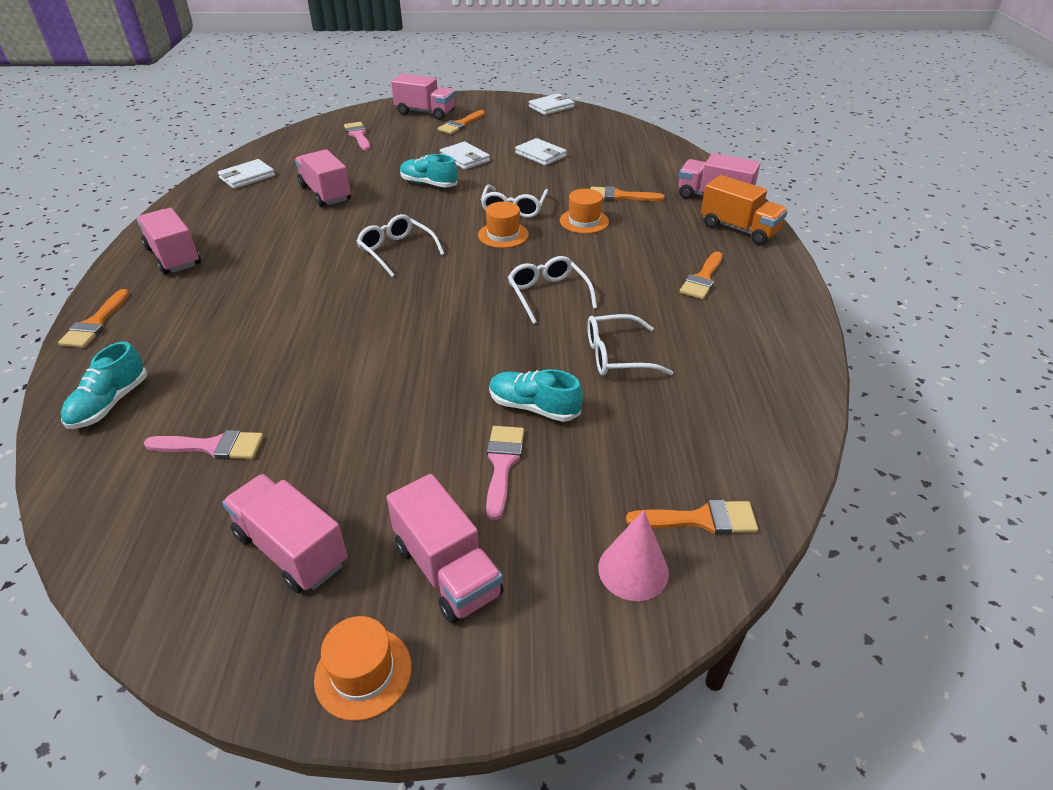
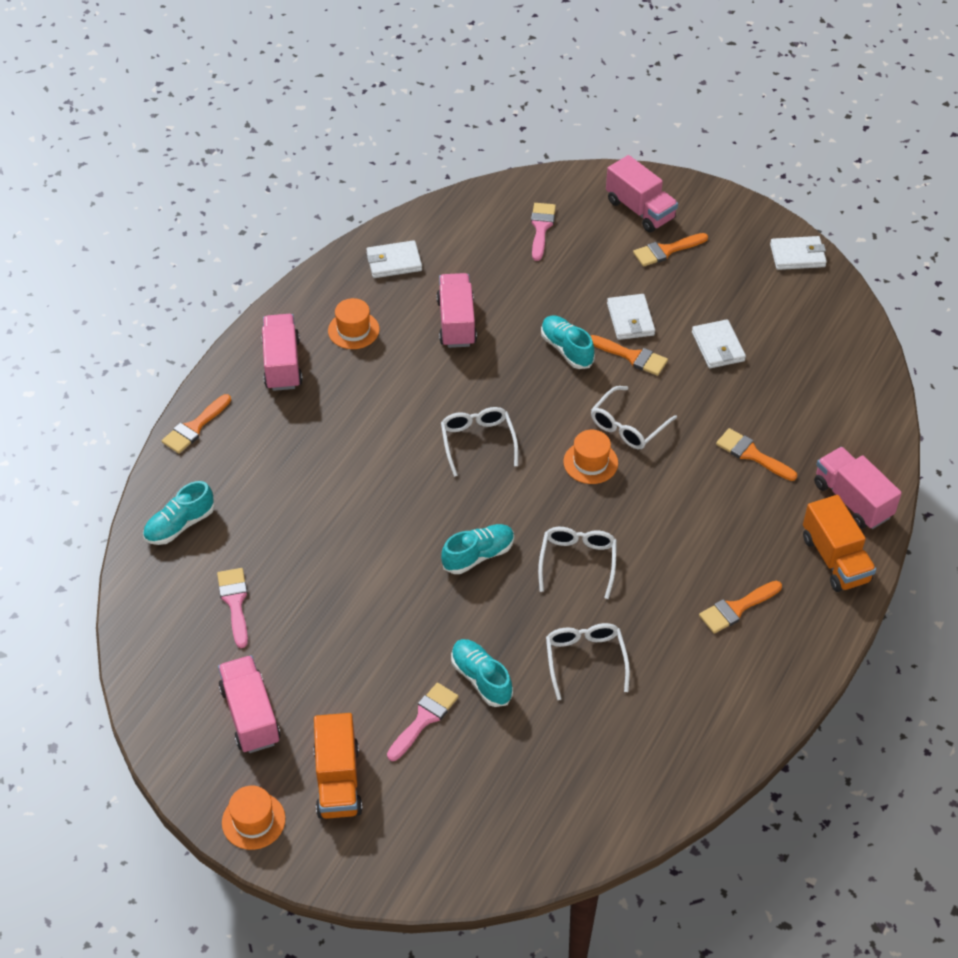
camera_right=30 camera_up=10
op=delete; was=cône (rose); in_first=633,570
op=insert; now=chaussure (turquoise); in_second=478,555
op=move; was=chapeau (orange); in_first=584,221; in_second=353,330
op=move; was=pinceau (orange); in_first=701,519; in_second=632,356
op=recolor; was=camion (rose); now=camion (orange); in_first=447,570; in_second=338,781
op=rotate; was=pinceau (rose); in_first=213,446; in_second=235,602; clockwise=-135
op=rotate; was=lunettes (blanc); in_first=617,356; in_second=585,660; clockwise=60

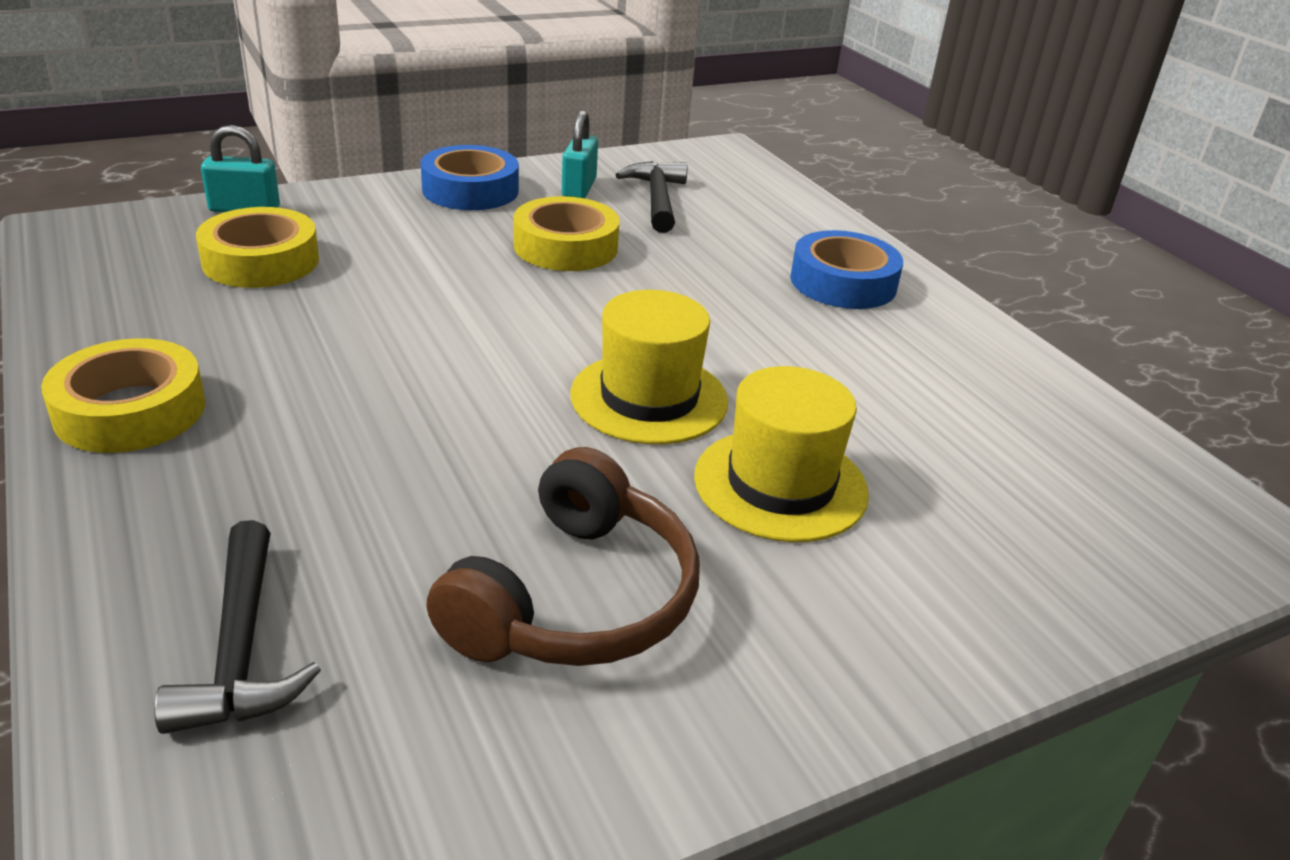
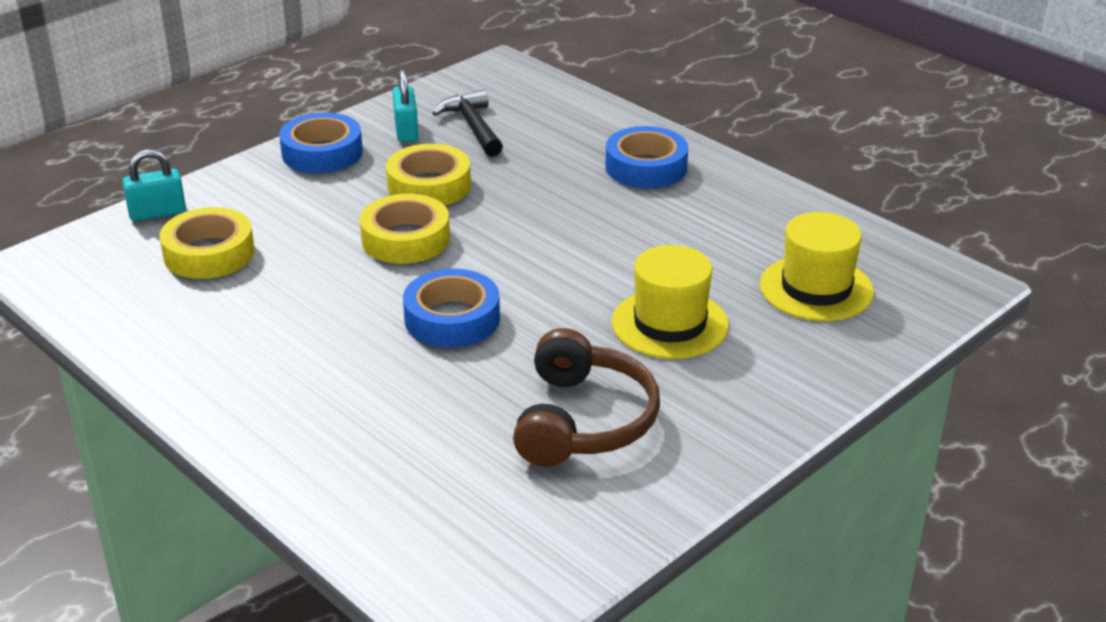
camera_right=-15 camera_up=0
op=delete; was=marteau (noir); in_first=241,650
op=insert; now=ruban adhésif (bleu); in_second=452,319
op=move; was=ruban adhésif (jaune); in_first=130,410; in_second=405,239
op=move; was=chapeau (jaune); in_first=649,398; in_second=816,288

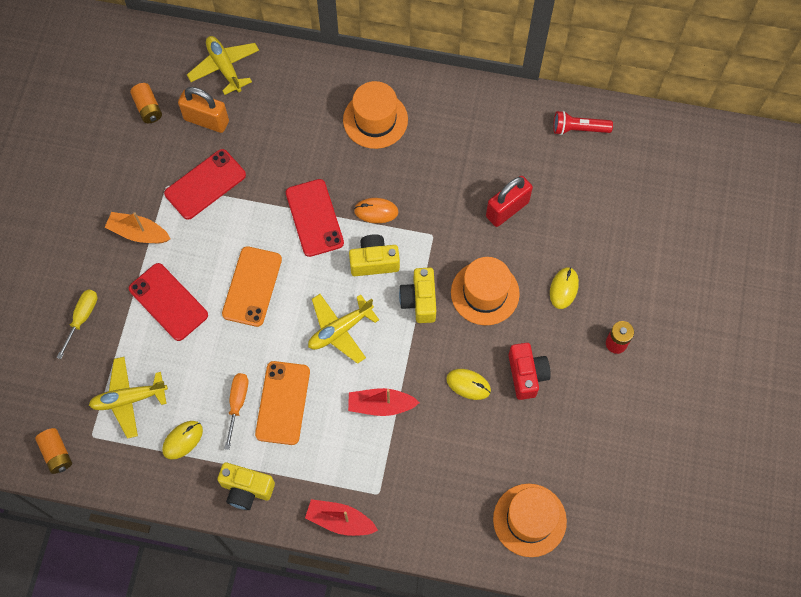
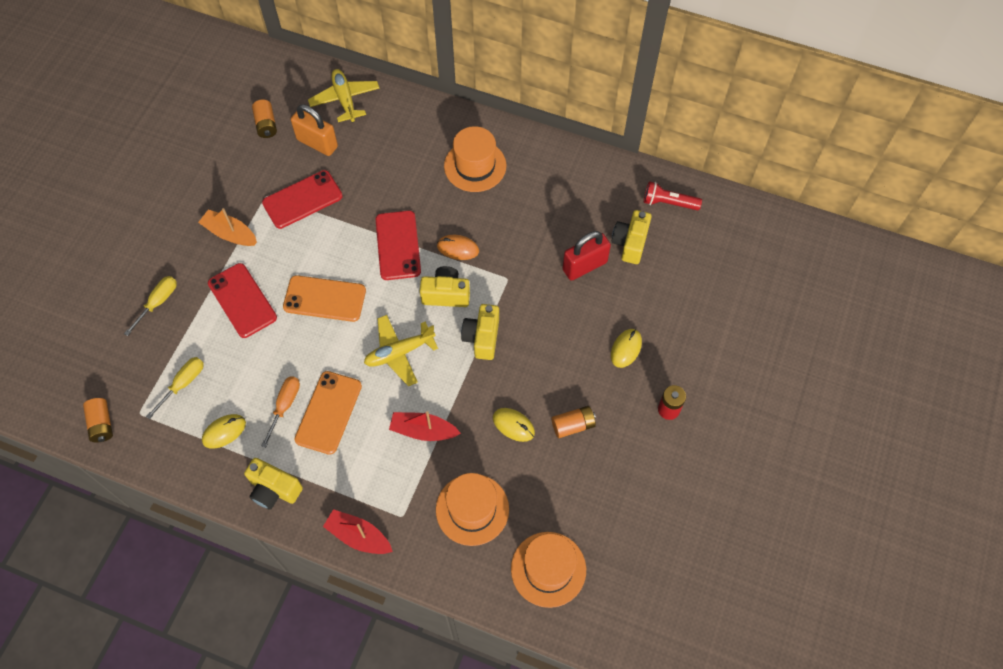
camera_right=10 camera_up=-5
op=insert; now=appareil photo (jaune); in_second=630,243
op=move; was=chapeau (orange); in_first=485,293; in_second=472,509
op=replace; was=avion (jaune); now=tournevis (jaune); in_first=129,399; in_second=183,384
op=replace; was=appareil photo (rouge); now=pile (orange); in_first=526,375; in_second=573,425
op=rotate; was=téléphone (orange); in_first=252,286; in_second=324,299; clockwise=75

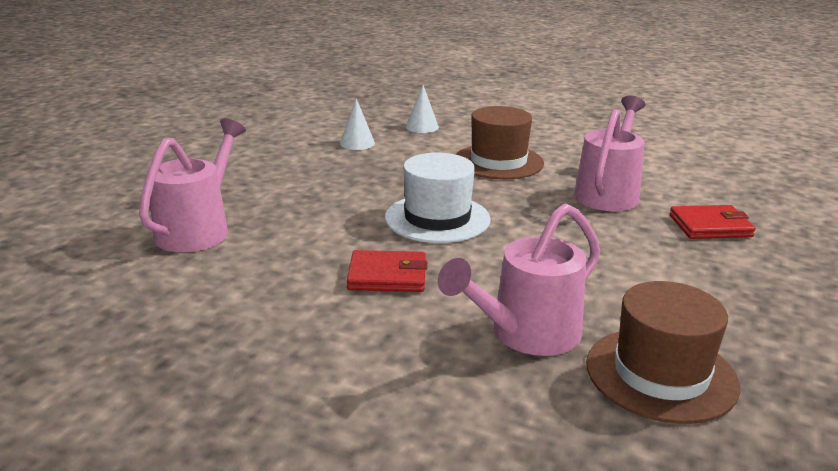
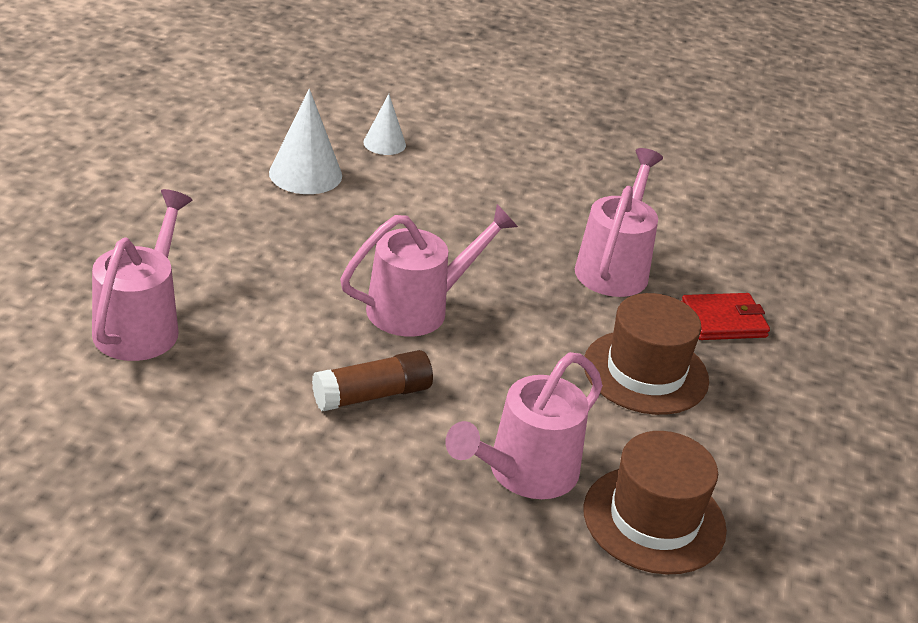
camera_right=-10 camera_up=10
op=move; was=chapeau (marron); in_first=498,162; in_second=645,372
op=replace; was=portefeuille (rouge); now=bâton de colle (marron); in_first=387,276; in_second=372,395
op=replace; was=chapeau (blanc); now=arrosoir (rose); in_first=437,218; in_second=419,308
op=resize; was=cône (blanc); in_first=357,143; in_second=305,174; ratio=1.63

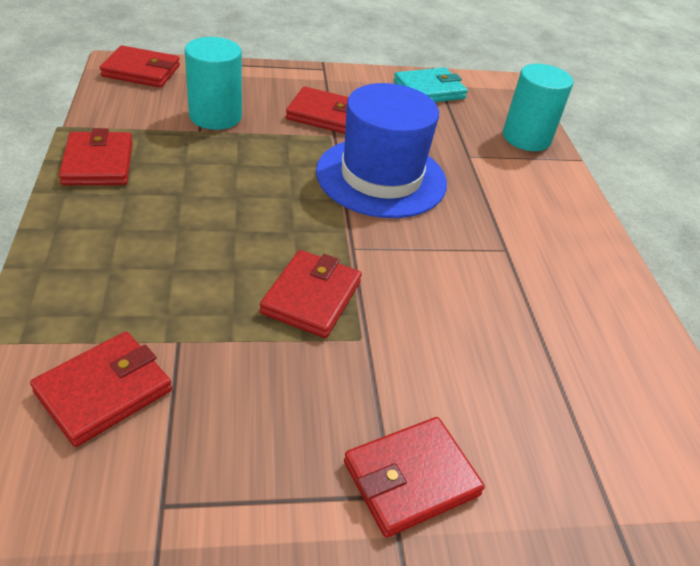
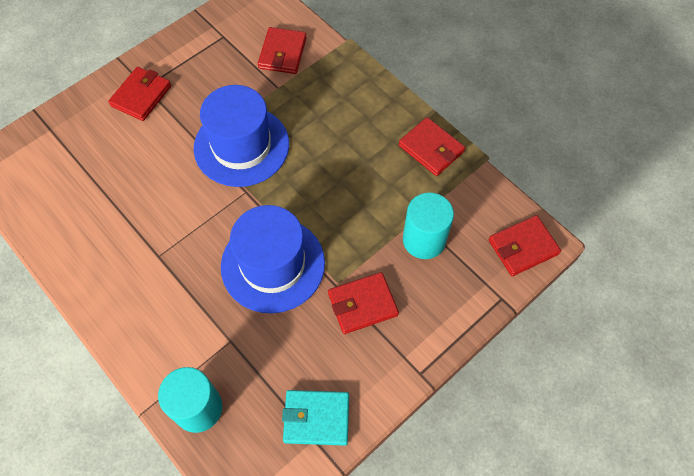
camera_right=150 camera_up=20
op=replace; was=portefeuille (rouge); now=chapeau (bleu); in_first=311,297; in_second=241,146
op=rotate; was=portefeuille (turquoise); in_first=429,90; in_second=316,418; clockwise=60

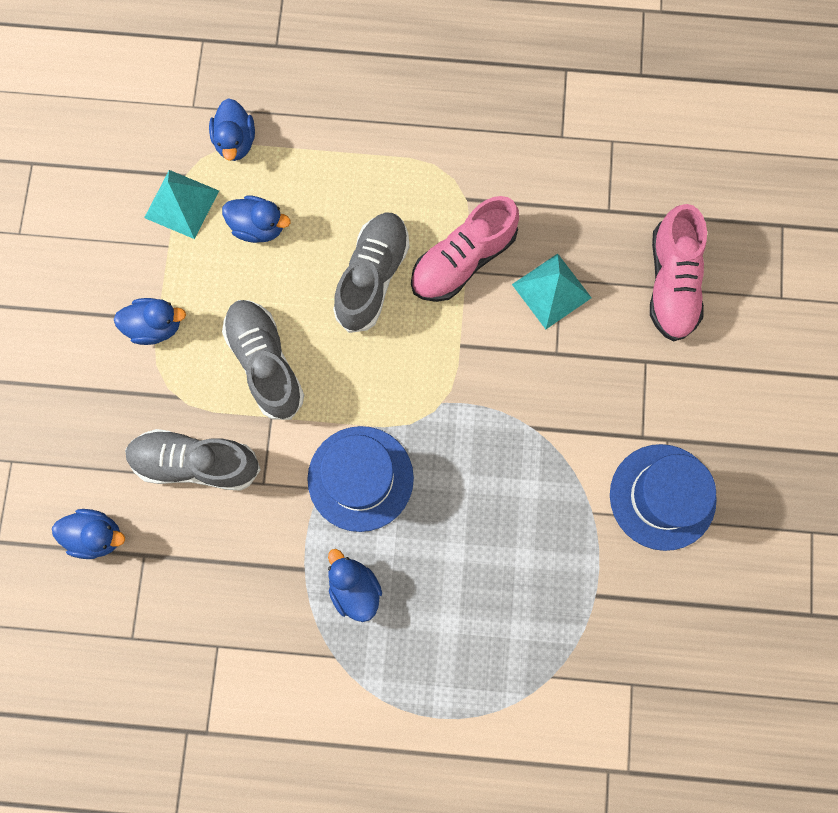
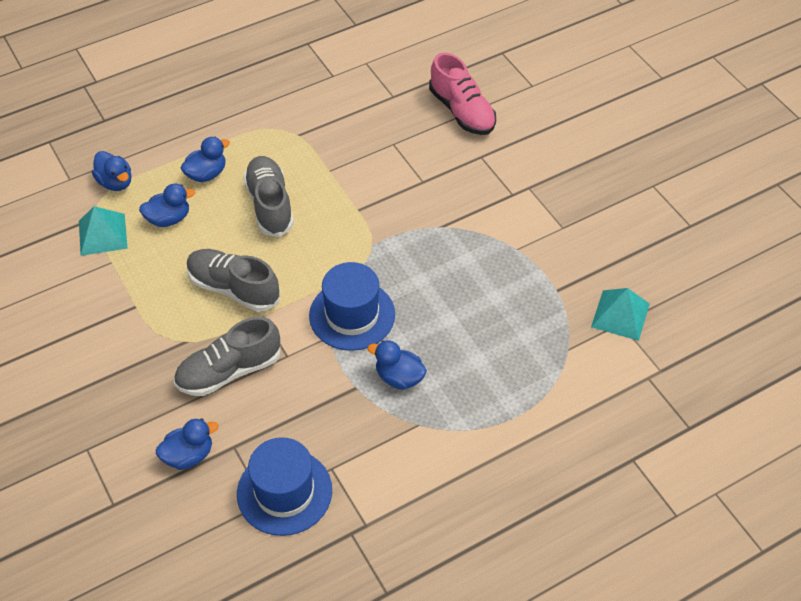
camera_right=-35 camera_up=-25
op=delete; was=chaussure (rose); in_first=462,260
op=move; was=canard (bleu); in_first=155,326; in_second=206,174
op=move; was=pyramide (turquoise); in_first=551,291; in_second=620,315
op=move; was=chapeau (bleu); in_first=662,497; in_second=284,492

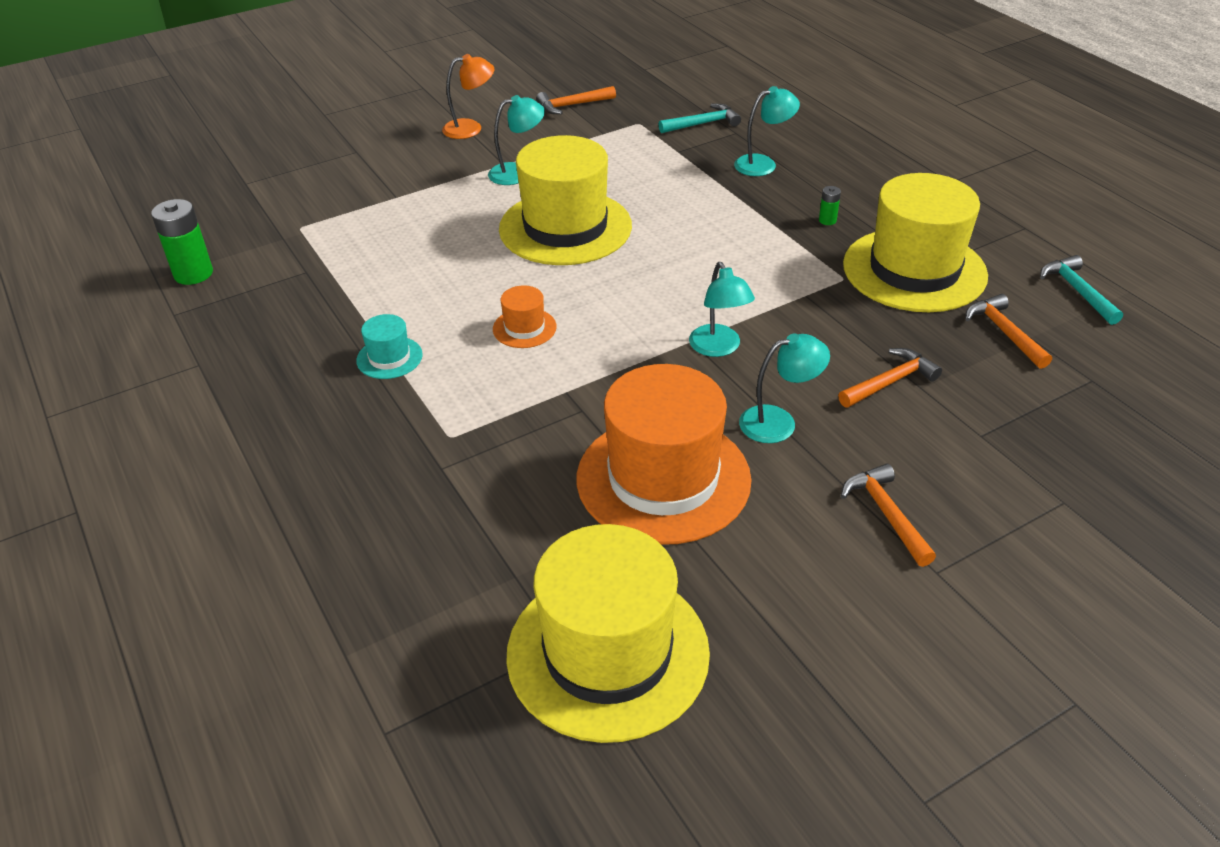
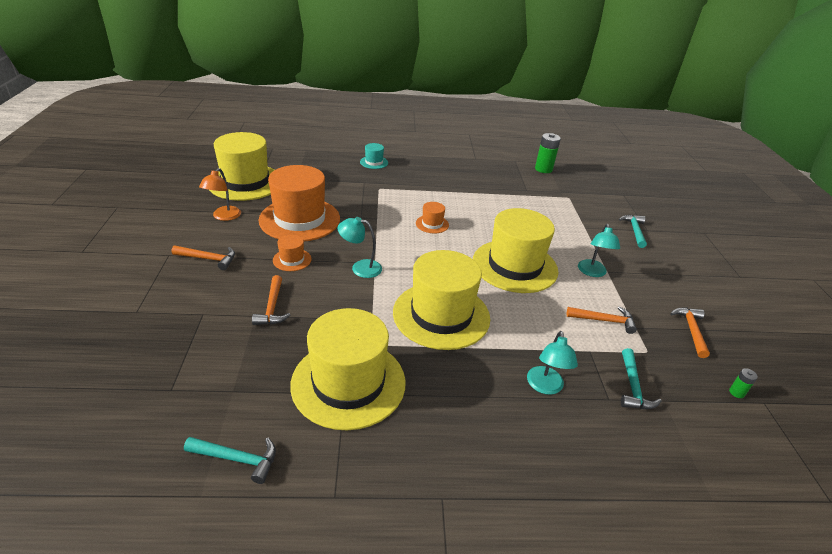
camera_right=115 camera_up=-5
op=insert; now=chapeau (jaune); in_second=441,315
op=insert; now=marteau (turquoise); in_second=634,231
op=move; was=chapeau (turquoise); in_first=389,358; in_second=374,162
op=move; was=lampe (orange); in_first=470,128; in_second=224,217
op=move; was=pile (vert); in_first=827,220; in_second=736,392
op=move; was=marteau (orange); in_first=1004,332; in_second=604,320
op=replace; was=lampe (turquoise); now=chapeau (orange); in_first=779,422; in_second=292,260

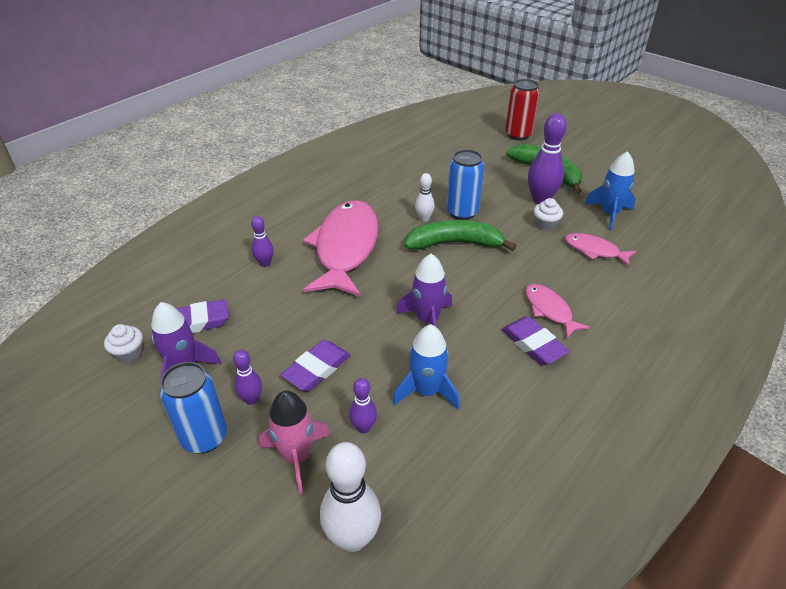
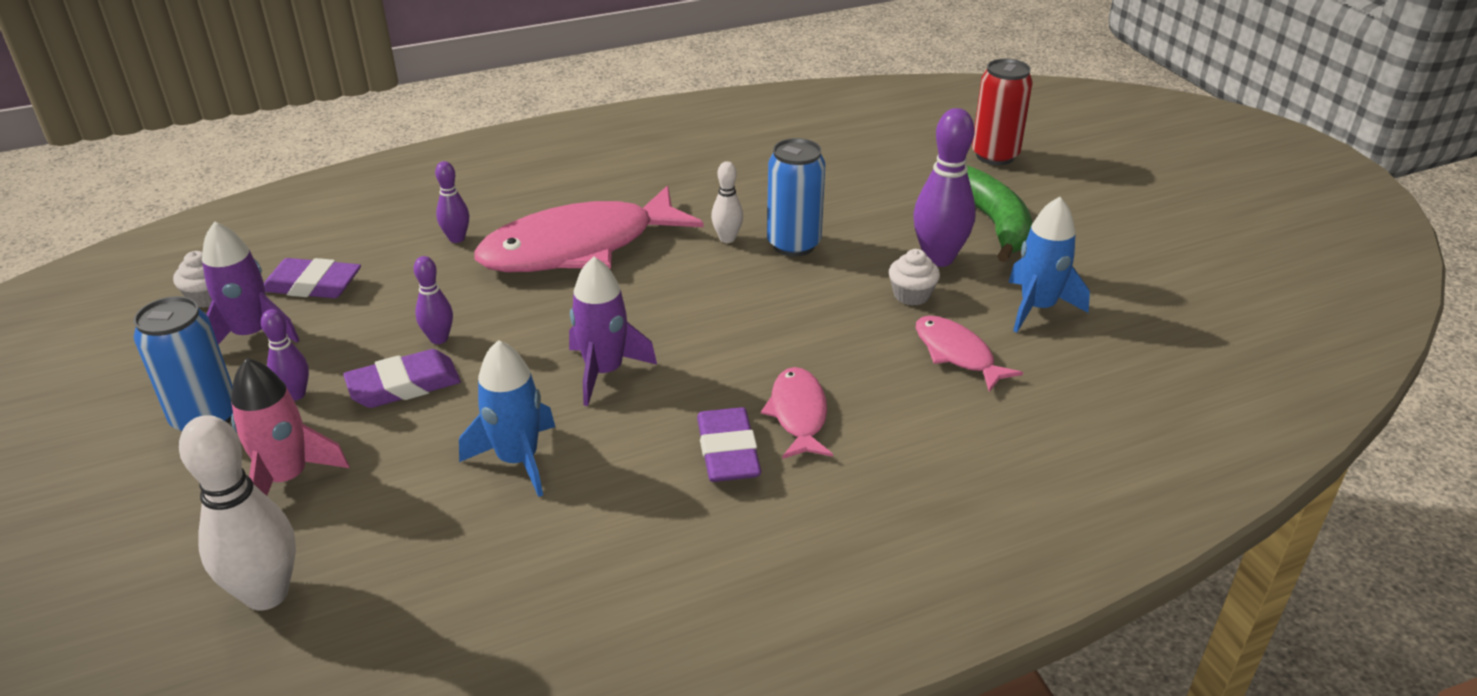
camera_right=25 camera_up=-5
op=delete; was=banane (vert); in_first=455,244
op=move; was=quille (violet); in_first=363,427; in_second=439,339
op=rotate; was=poisson (rose); in_first=345,248; in_second=579,248; clockwise=-150

